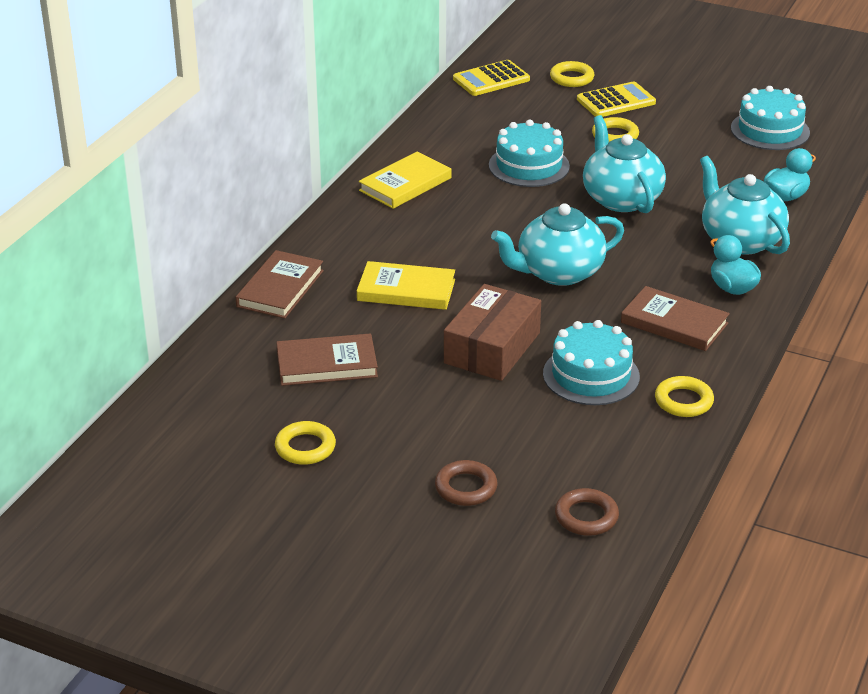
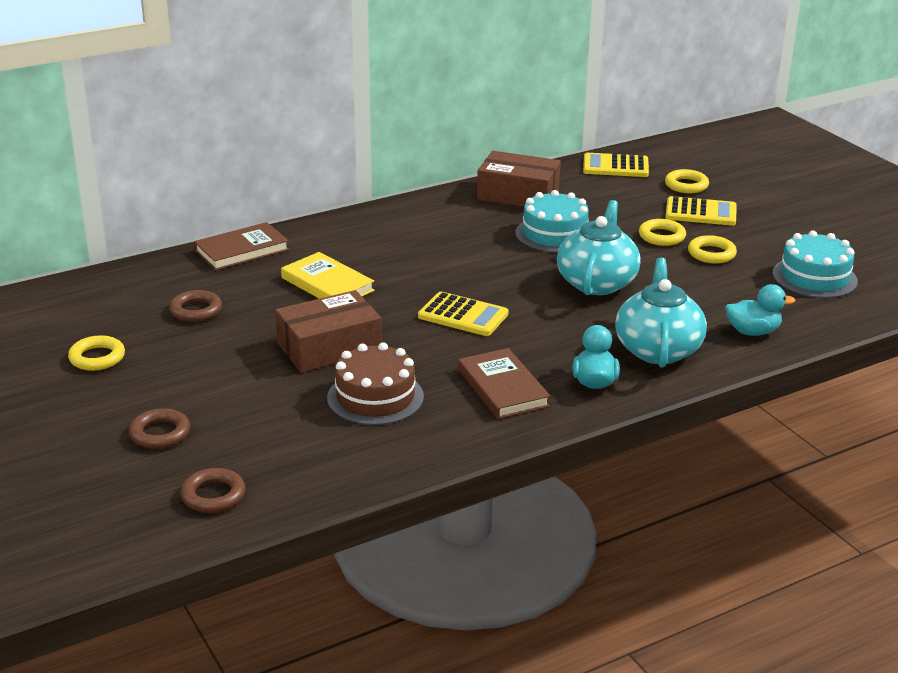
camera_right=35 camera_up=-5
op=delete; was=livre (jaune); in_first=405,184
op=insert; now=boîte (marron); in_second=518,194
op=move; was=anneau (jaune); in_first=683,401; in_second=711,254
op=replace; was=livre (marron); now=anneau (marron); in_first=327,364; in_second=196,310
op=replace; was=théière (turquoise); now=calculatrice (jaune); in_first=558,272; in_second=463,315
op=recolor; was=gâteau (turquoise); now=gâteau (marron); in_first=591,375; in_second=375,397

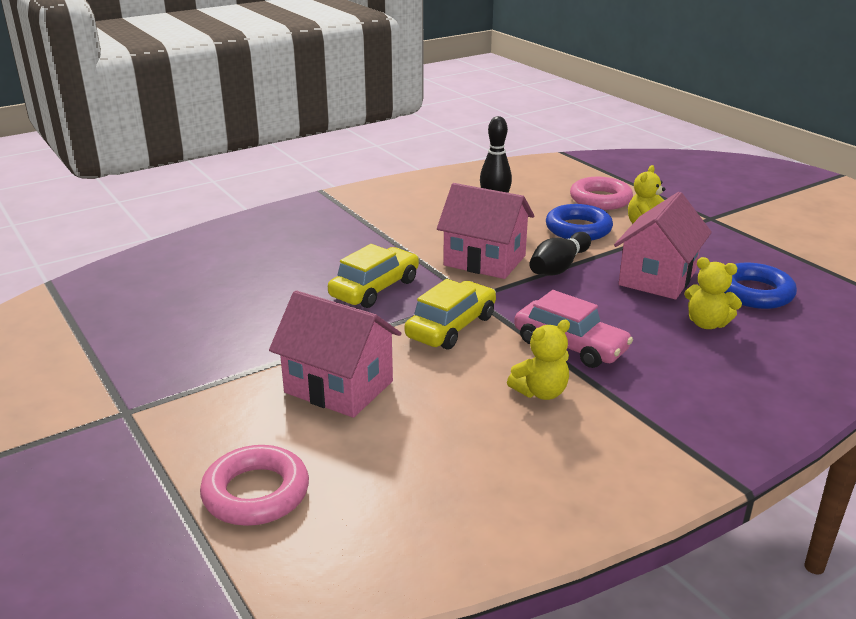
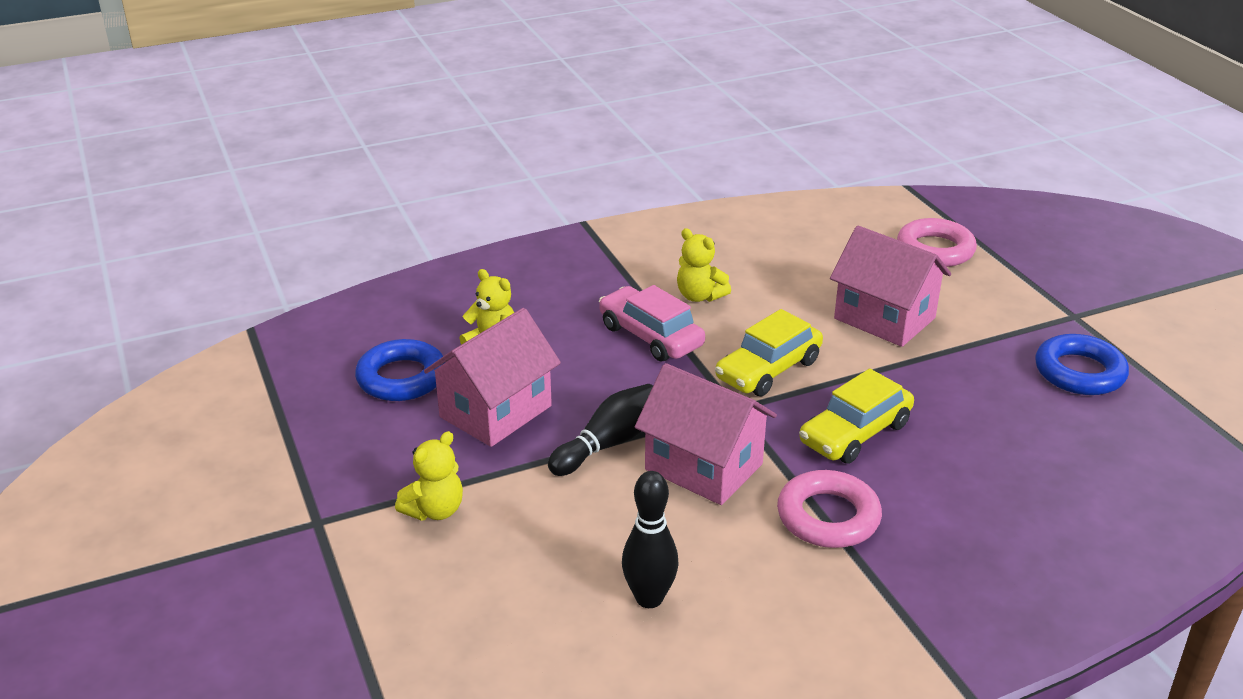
camera_right=-170 camera_up=5
op=move; was=anneau (bleu); in_first=578,229; in_second=1079,372
op=move; was=anneau (rose); in_first=600,199; in_second=828,517
op=rotate; was=ours en peluche (jaune); in_first=540,392; in_second=699,296; clockwise=-120

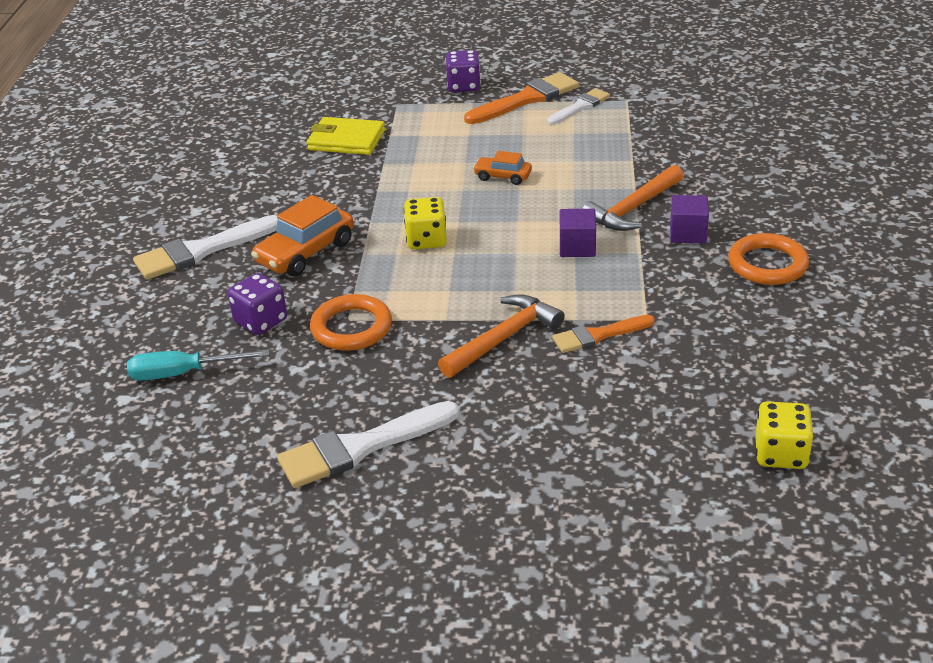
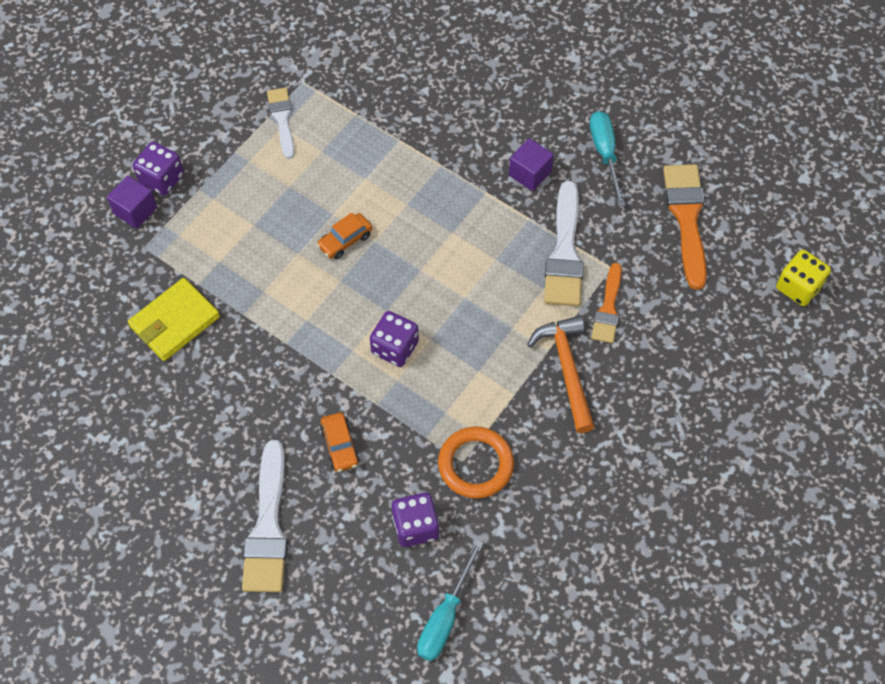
camera_right=-60 camera_up=25
op=delete; was=marteau (orange); in_first=633,208
op=move; was=pinceau (blanc); in_first=361,447; in_second=564,252
op=move; was=pinceau (orange); in_first=526,99; in_second=686,218
op=move; was=cube (violet); in_first=577,247; in_second=135,211
op=replace; was=anneau (orange); now=tournevis (turquoise); in_first=767,264; in_second=605,154
op=recolor; was=dé (jaune); now=dé (violet); in_first=426,240; in_second=395,348
op=resize; was=voiture (orange); in_first=306,253; in_second=340,446; ratio=0.57

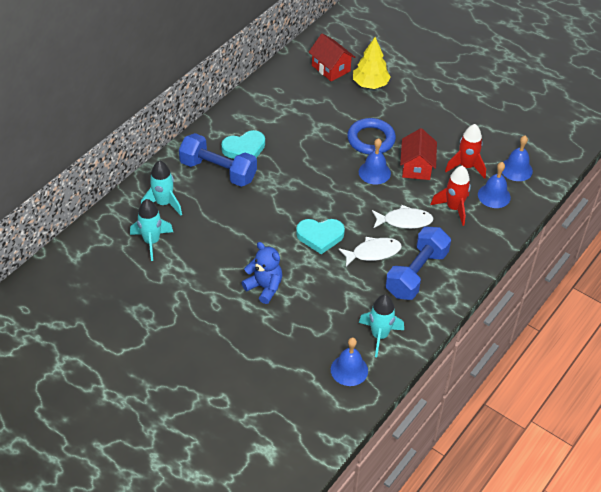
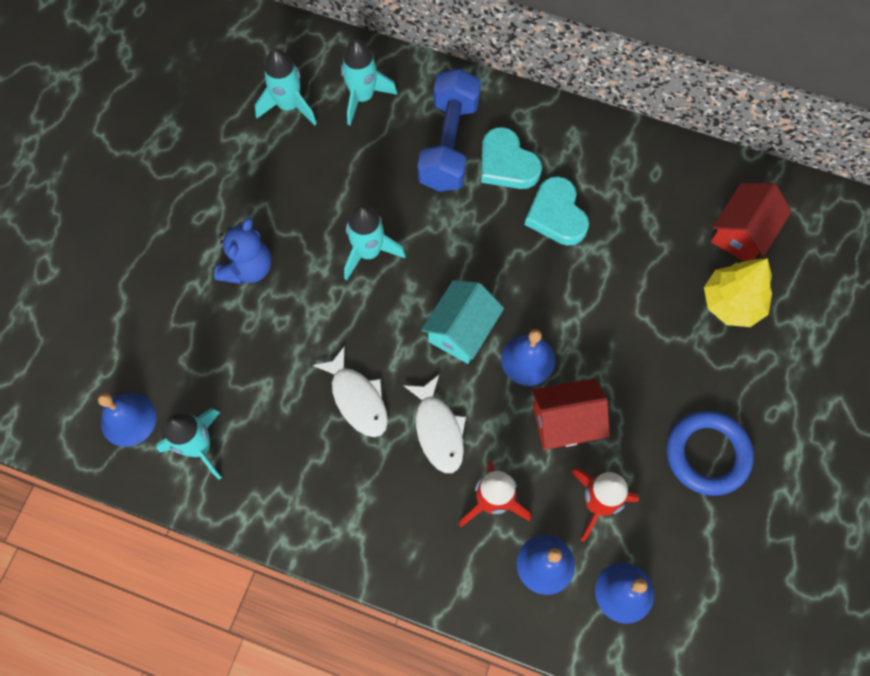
camera_right=75 camera_up=20
op=delete; was=haltère (bleu); in_first=416,273
op=insert; now=fusée (turquoise); in_second=369,252
op=insert; now=maison (turquoise); in_second=461,330
op=move; was=cœur (turquoise); in_first=320,236; in_second=556,215
op=move; was=anneau (bleu); in_first=371,139; in_second=707,454

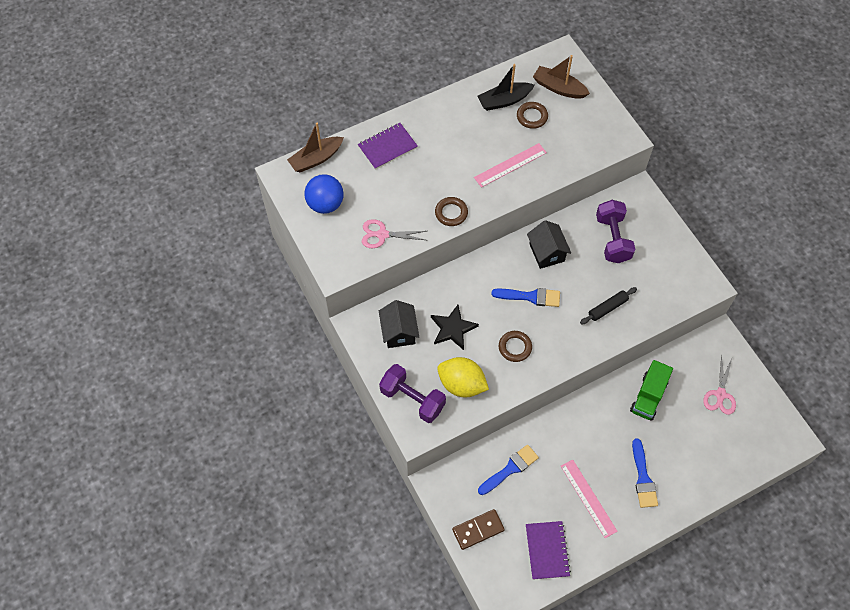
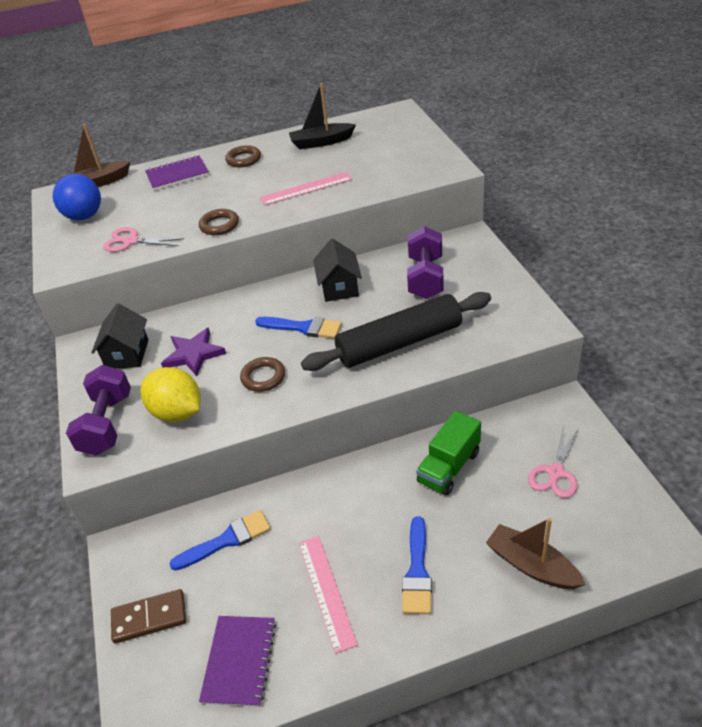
camera_right=15 camera_up=-20
op=move; was=anneau (marron); in_first=532,117; in_second=243,159
op=move; was=bateau (marron); in_first=559,88; in_second=531,565
op=recolor; was=étoile (noir); now=étoile (violet); in_first=452,328; in_second=193,354
op=rotate; was=haltère (violet); in_first=412,399; in_second=107,424; clockwise=45
op=resize; was=rouleau à pâtisserie (noir); in_first=607,308; in_second=399,343; ratio=2.19

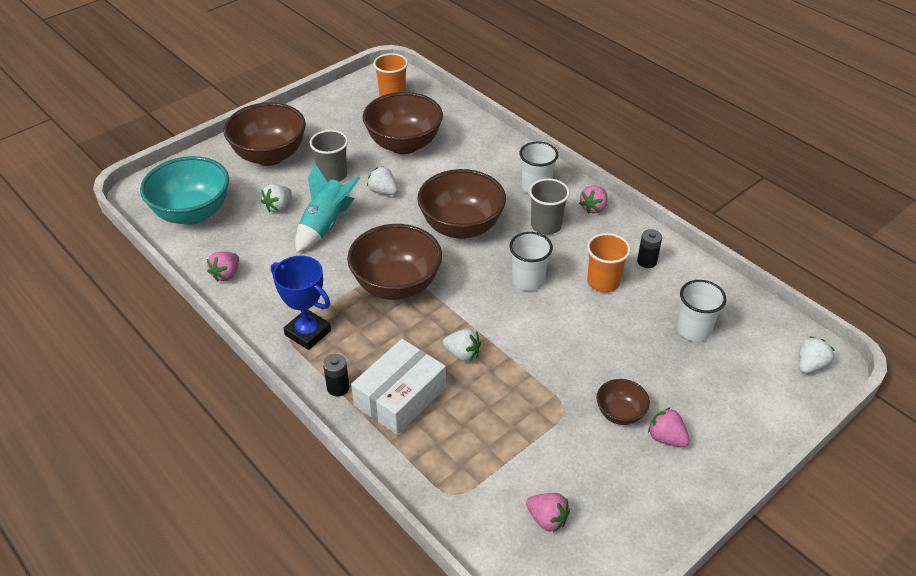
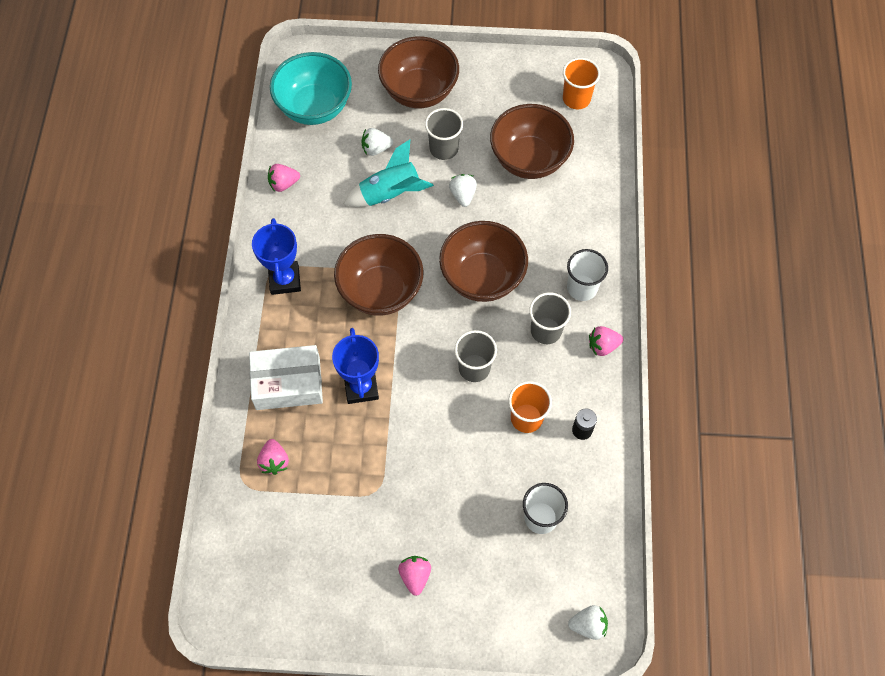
camera_right=45 camera_up=20
op=delete; was=pile (noir); in_first=338,388
op=delete; was=bol (marron); in_first=620,414
op=move; was=fraise (rose); in_first=547,519; in_second=274,461
op=replace; was=fraise (blanc); now=trophée (bleu); in_first=462,354; in_second=361,387
op=recolor; was=gobelet (blanc); now=gobelet (gris); in_first=528,281; in_second=474,368

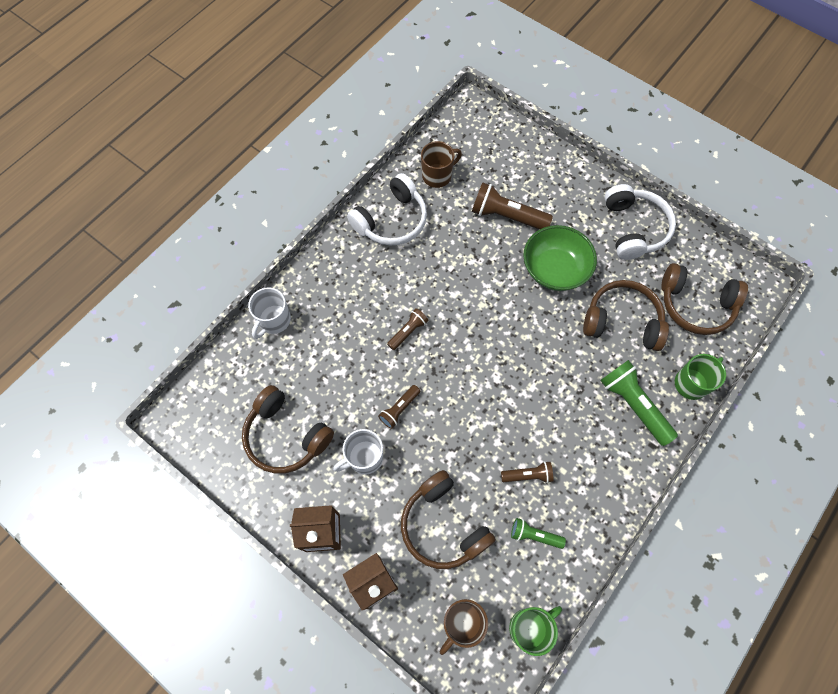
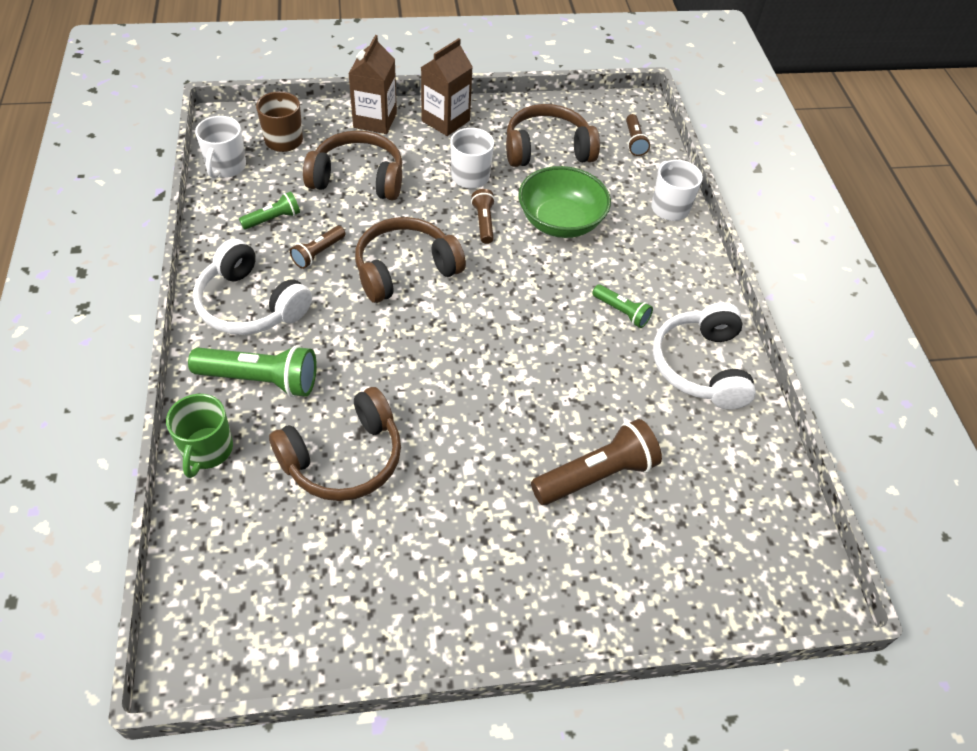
camera_right=130 camera_up=-15
op=delete; was=tasse (marron); in_first=437,175
op=insert; now=lampe de poche (vert); in_second=621,312
op=move; was=lampe de poche (marron); in_first=408,331; in_second=634,141
op=move; was=bol (vert); in_first=554,269; in_second=560,222
op=move; was=casque audio (blanc); in_first=634,228; in_second=250,305
op=move; was=casque audio (marron); in_first=695,305; in_second=405,269
op=recolor; was=tasse (vert); now=tasse (blanc); in_first=529,628; in_second=226,167

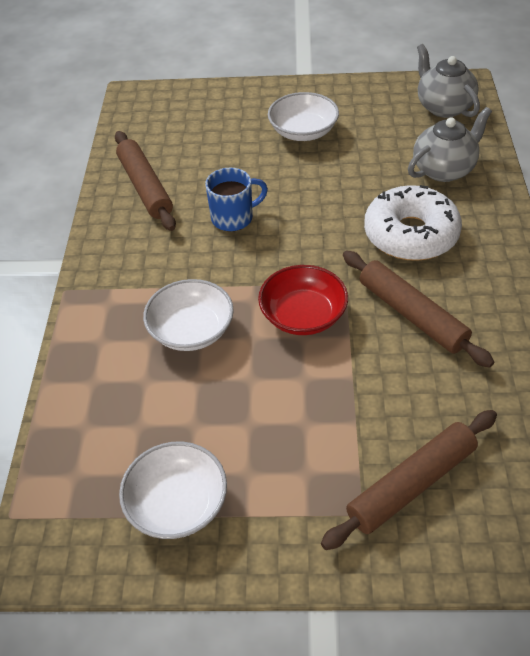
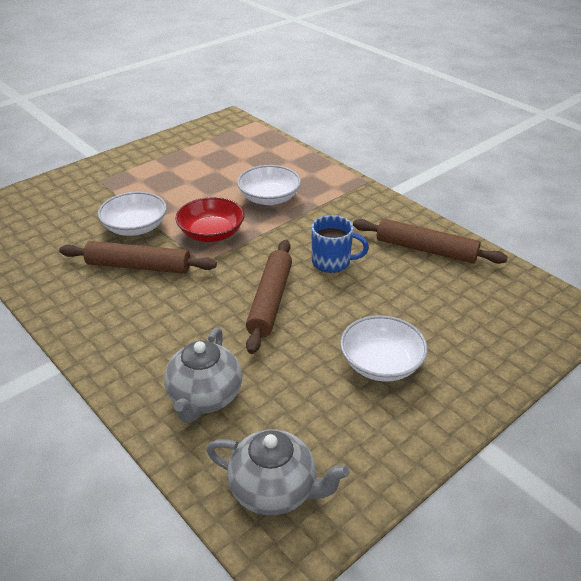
camera_right=135 camera_up=-10
op=delete; was=beignet (blanc); in_first=411,234
op=move; was=bol (blanc); in_first=177,504; in_second=135,227
op=move; was=rouleau à pâtisserie (marron); in_first=411,484; in_second=270,301
op=rotate; was=tasse (bleu); in_first=233,218; in_second=332,262; clockwise=-105

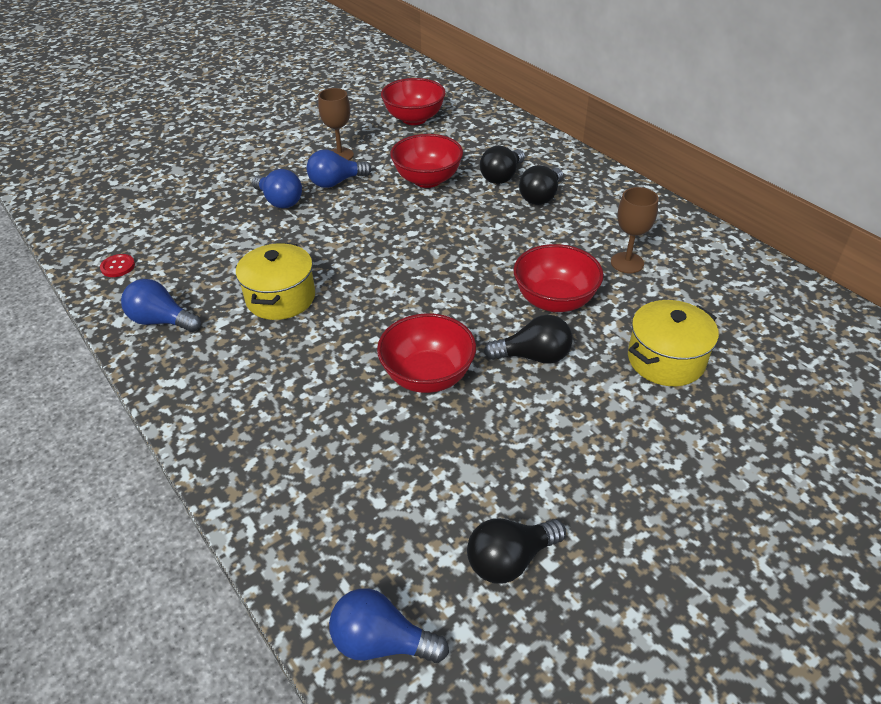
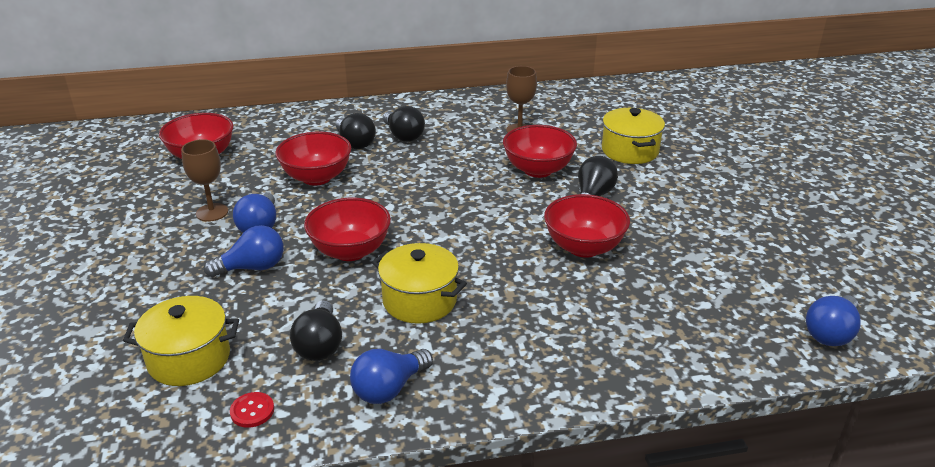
camera_right=-65 camera_up=-10
op=insert; now=marmite (jaune); in_second=189,359
op=insert; now=bol (rouge); in_second=350,251
op=move; was=ampoule (noir); in_first=510,560; in_second=320,345

